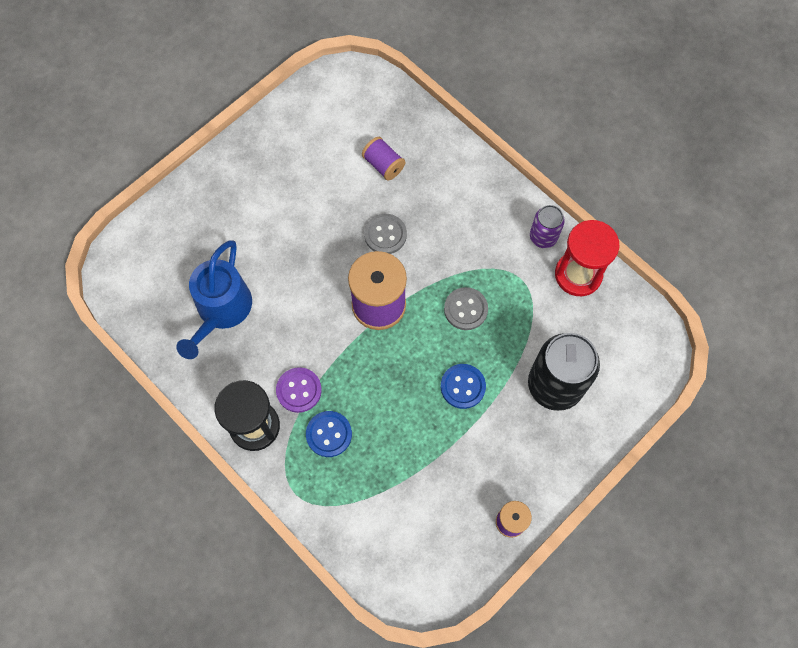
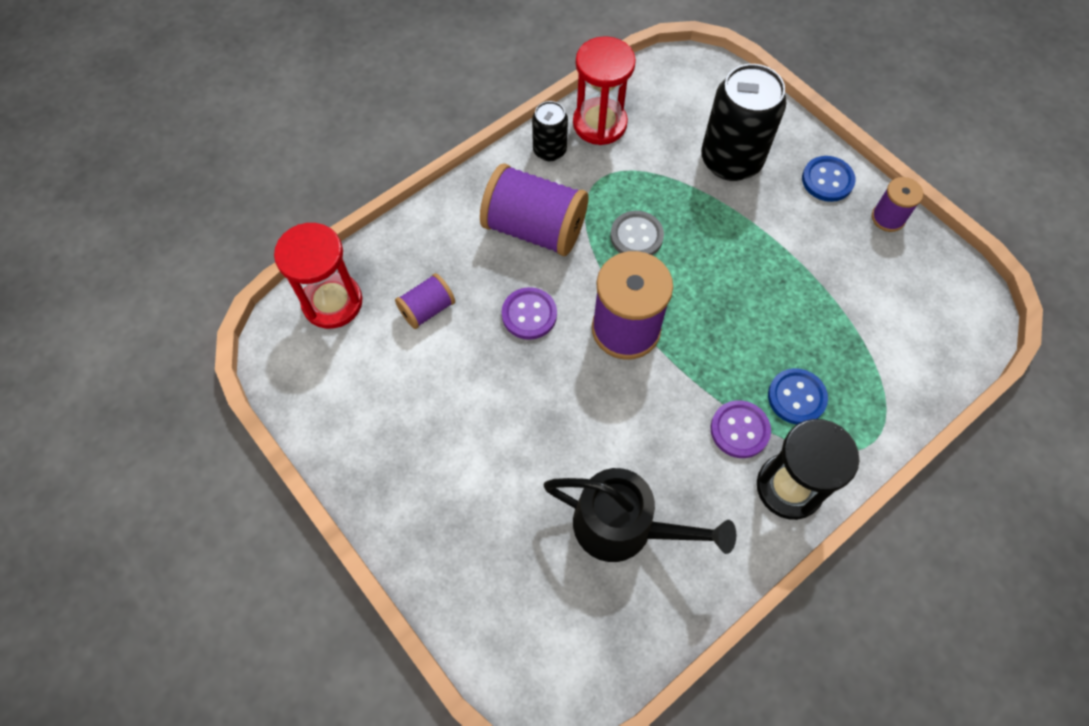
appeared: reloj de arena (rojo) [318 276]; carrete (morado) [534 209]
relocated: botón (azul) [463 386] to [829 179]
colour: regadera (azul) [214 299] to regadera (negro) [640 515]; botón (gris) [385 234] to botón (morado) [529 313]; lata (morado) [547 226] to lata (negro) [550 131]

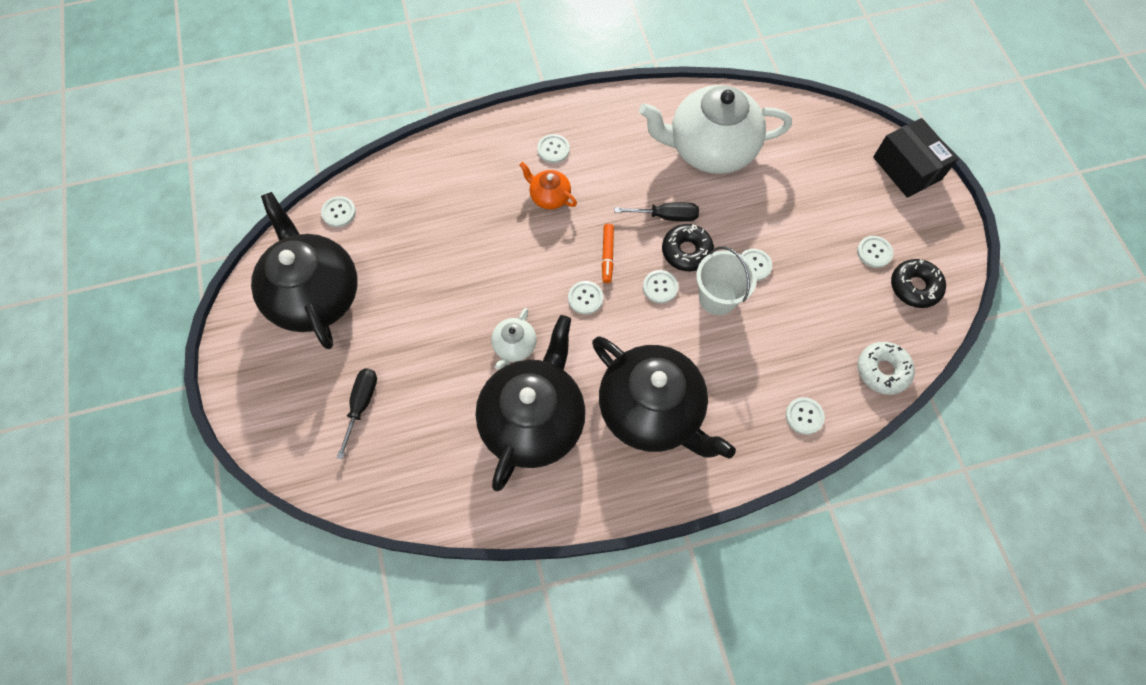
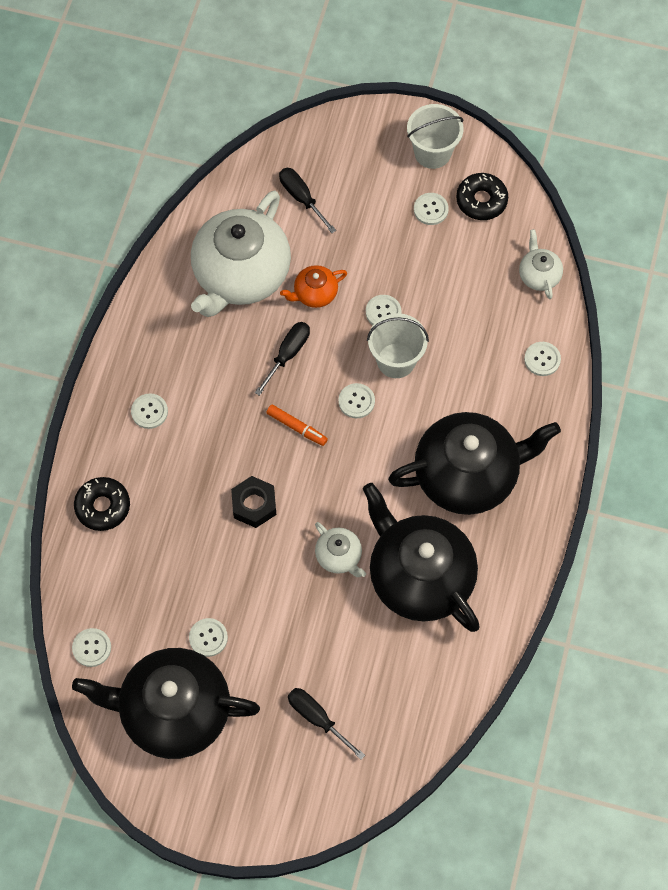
missing: caja (negro) [915 158]
appeared: tuerca (negro) [253 502]; destornillador (negro) [307 200]; balde (blanco) [435 136]
relocated: tetera (naranja) [548 185] to [313 286]; botón (blanco) [585 298] to [208 637]; rosquilla (negro) [688 247] to [102 504]
exchanged: rosquilla (blanco) [886 368] to tetera (blanco) [541 264]

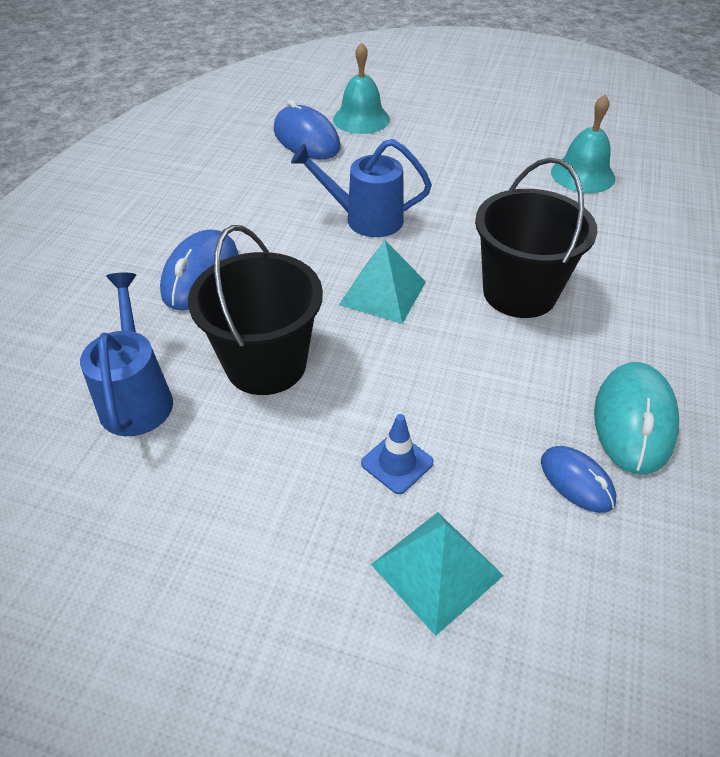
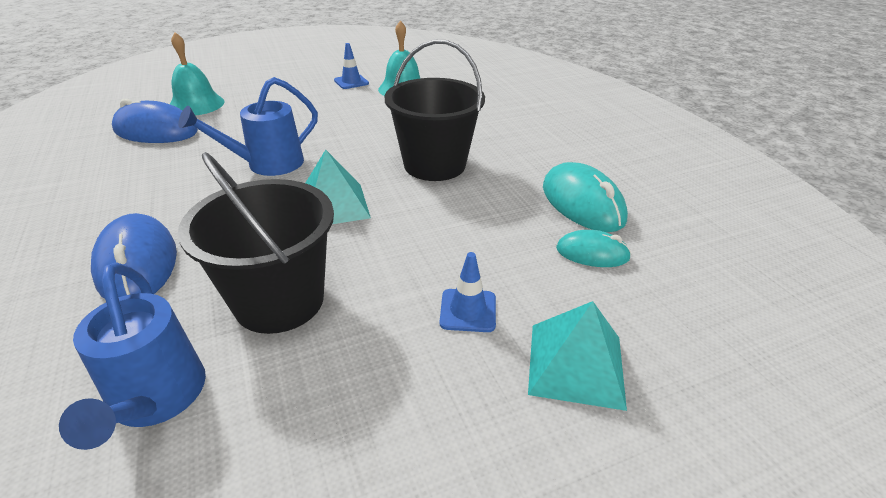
appeared: cono de tráfico (azul) [351 66]
colour: ratón (azul) [579 479] to ratón (turquesa) [593 248]
spun: regadera (azul) [126 354] = [132 356] 150 degrees counterclockwise

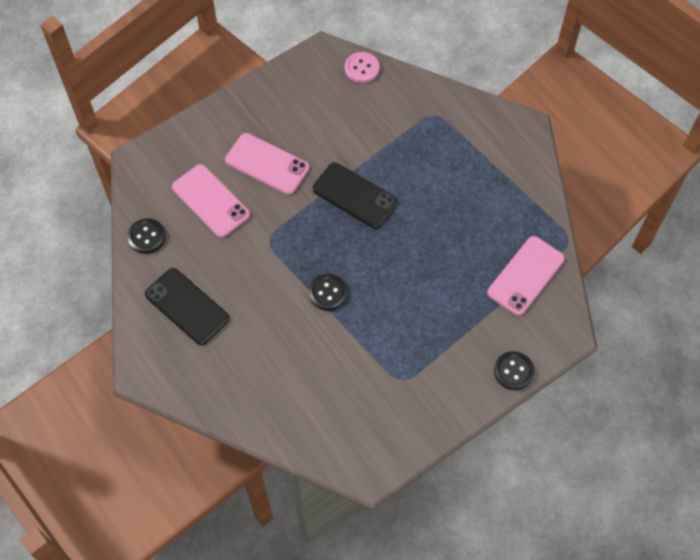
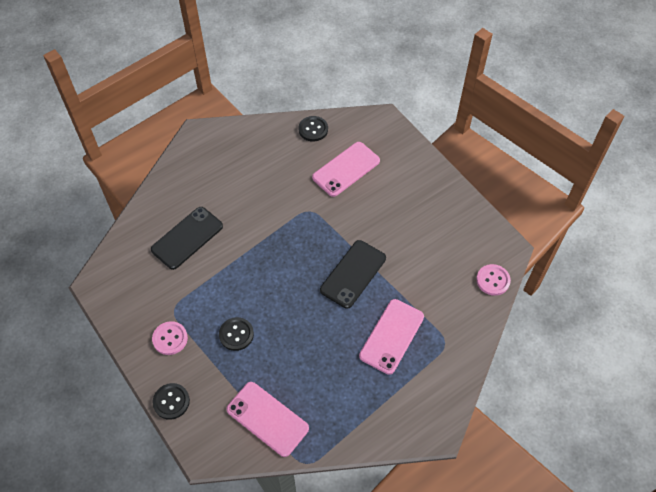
appeared: botón (rosa) [170 338]
relocated: móvil (negro) [187 306] to [187 238]; móvil (rosa) [267 164] to [391 337]; botón (negro) [328 292] to [236 334]

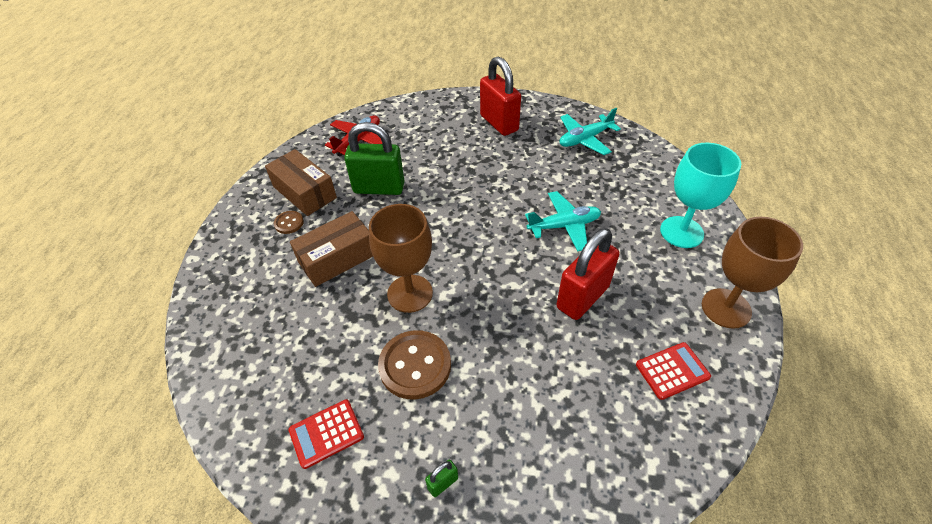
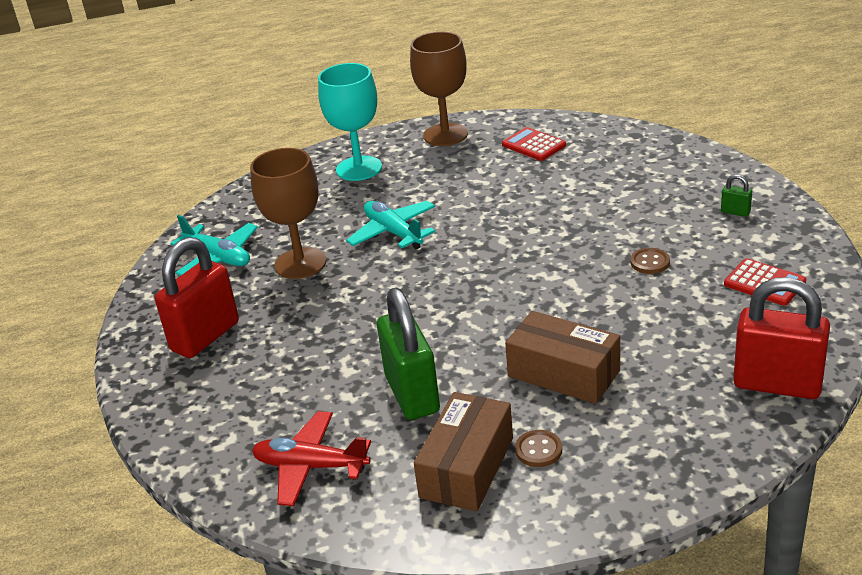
relocated: copa (marrón) [401 258] to [288 213]; candado (rojo) [588 274] to [781 338]
size: botón (marrón) [414 365] = [650 261] x0.49

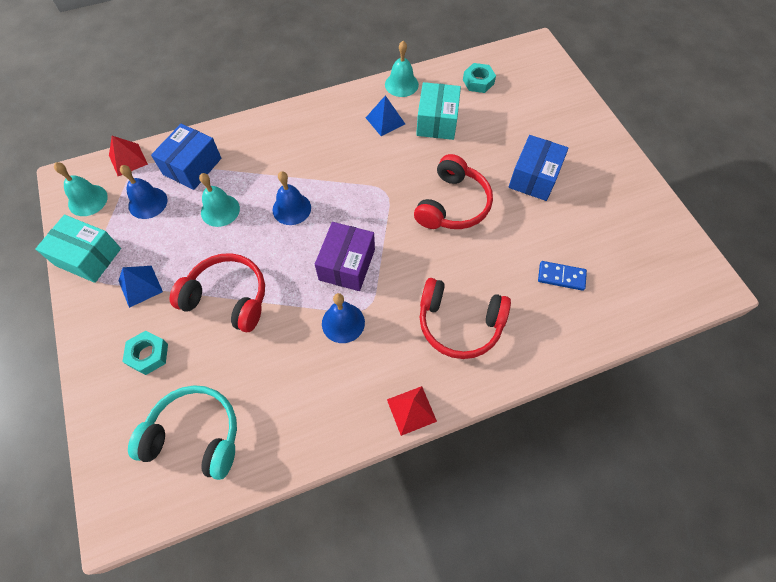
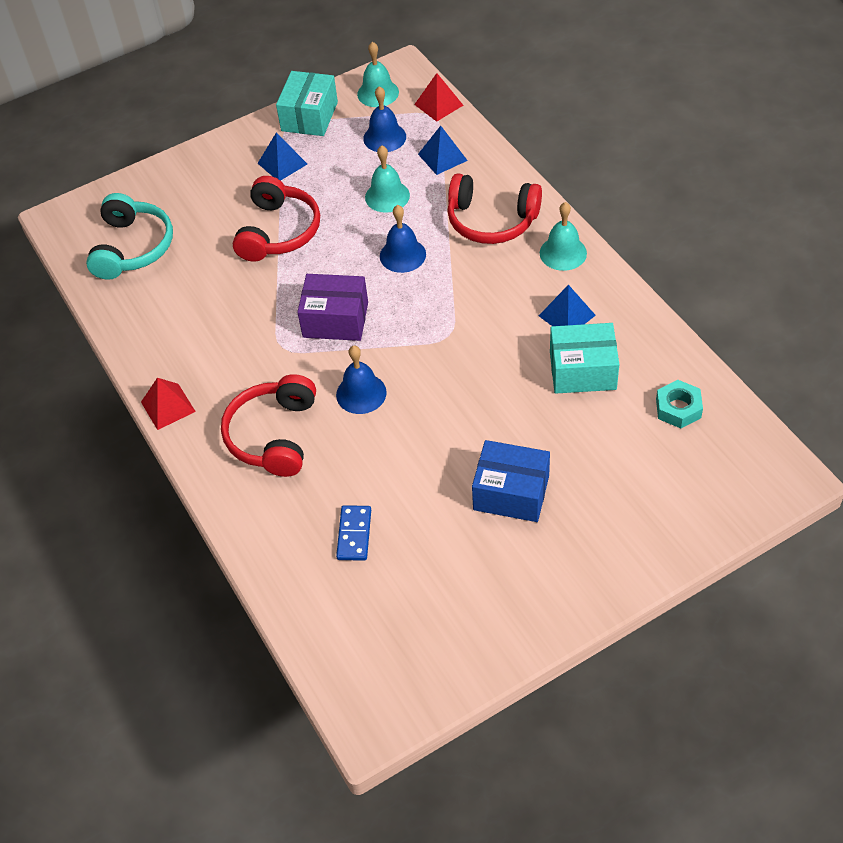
missing: tuerca (turquesa) [145 353]
relocated: campana (azul) [343 318] to [361 380]; campana (turquesa) [402 69] to [563 236]; auriculares (rojo) [453 191] to [494 208]
exchanged: caja (azul) [186 157] to pirámide (azul) [443 150]

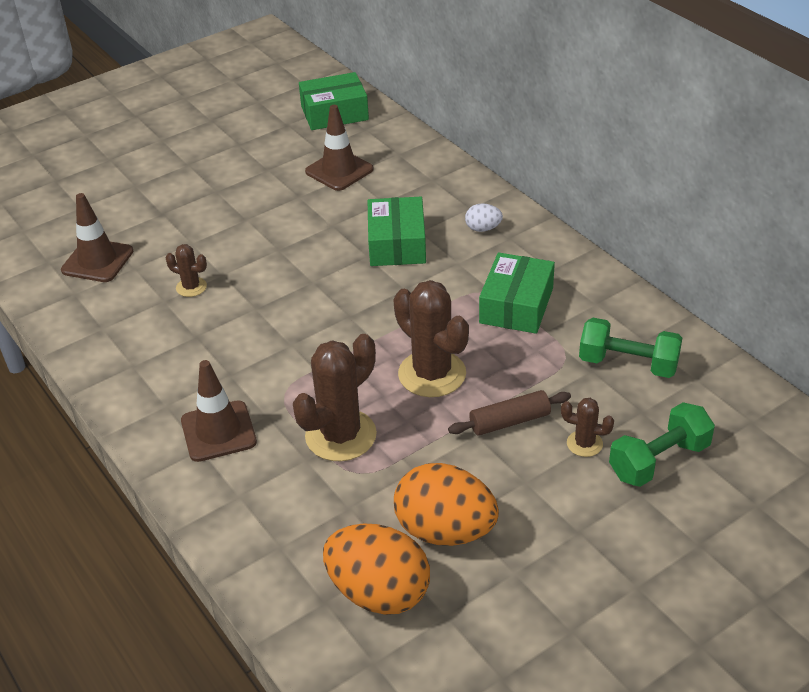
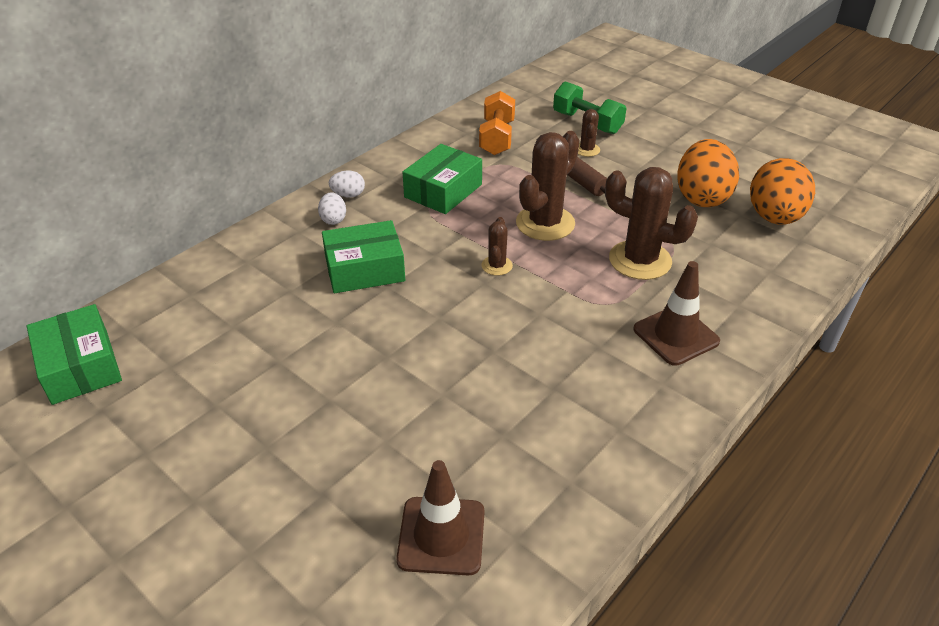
missing: cono de tráfico (marrón) [339 148]
appeared: huevo (blanco) [347 184]
relocated: cactus (marrón) [186 270] to [497 246]
colour: mancuerna (verde) [630 348] to mancuerna (naranja) [497 123]
spun: caja (verde) [517 293] = [442 179] 60 degrees counterclockwise

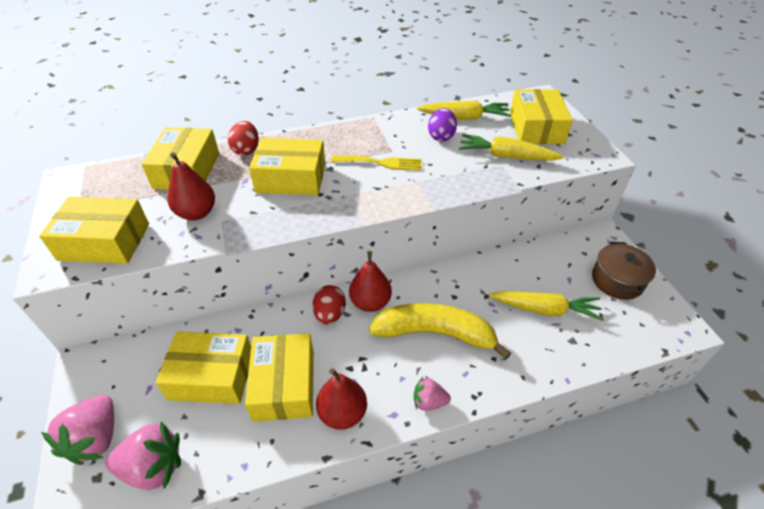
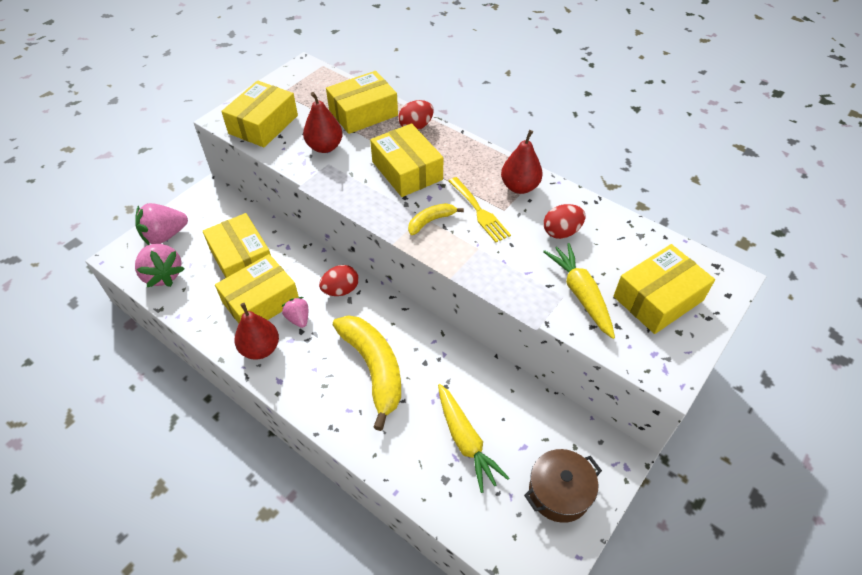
missing: zanahoria (amarillo) [464 110]
appeared: plátano (amarillo) [436 219]
relocated: pera (rojo) [370 281] to [522 162]; fresa (rosa) [432 394] to [294 312]
colour: huevo (morado) [442 124] to huevo (rojo) [564 221]
spun: caja (amarillo) [94 230] = [259 114] 60 degrees clockwise

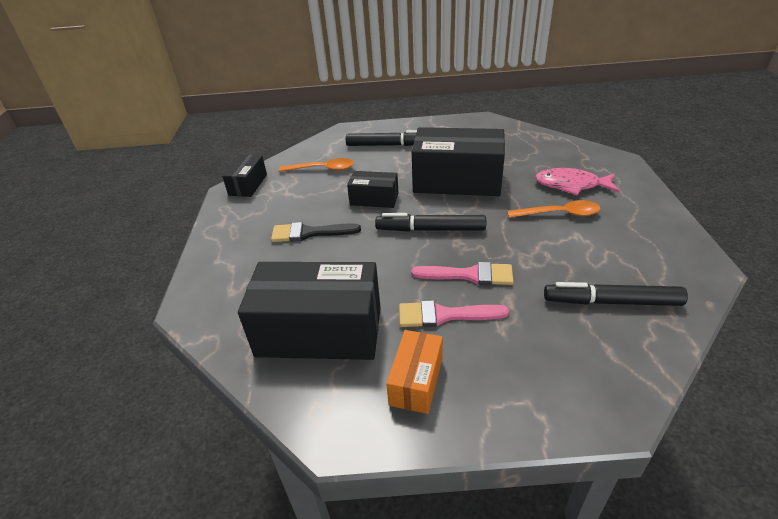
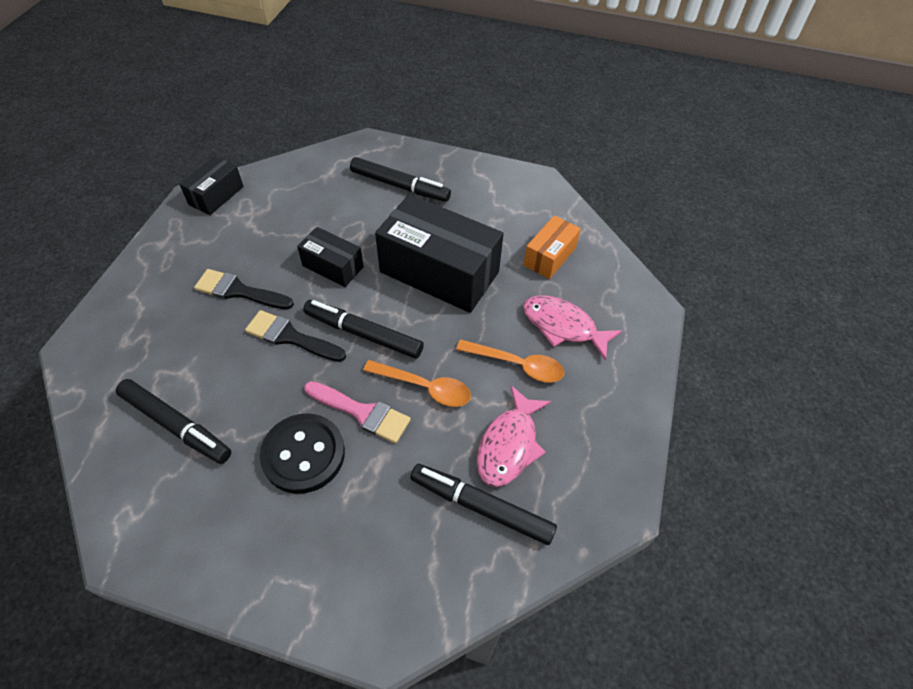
appeared: pincel (negro) [295 336]; pez (rosa) [514 436]
relocated: cuchara (naranja) [316 165] to [417 383]; caja (naranja) [414 372] to [552 247]
exchanged: caja (negro) [309 311] to rotulador (negro) [173 421]; pincel (rosa) [454 313] to botón (negro) [302 453]

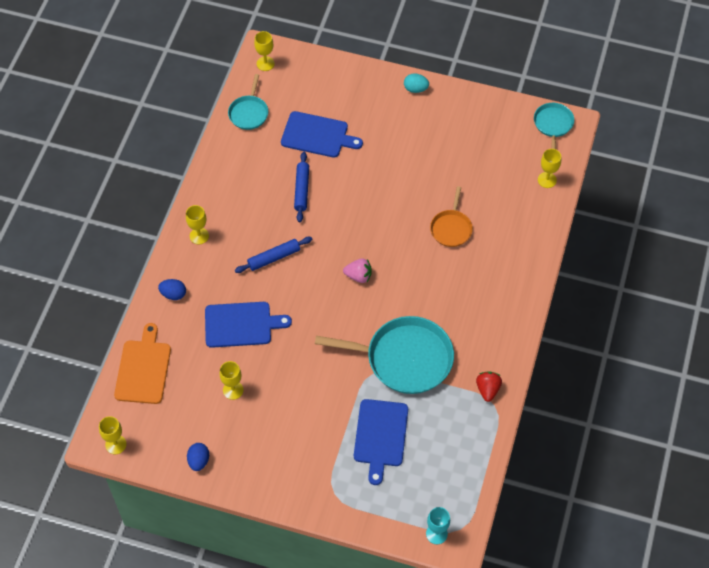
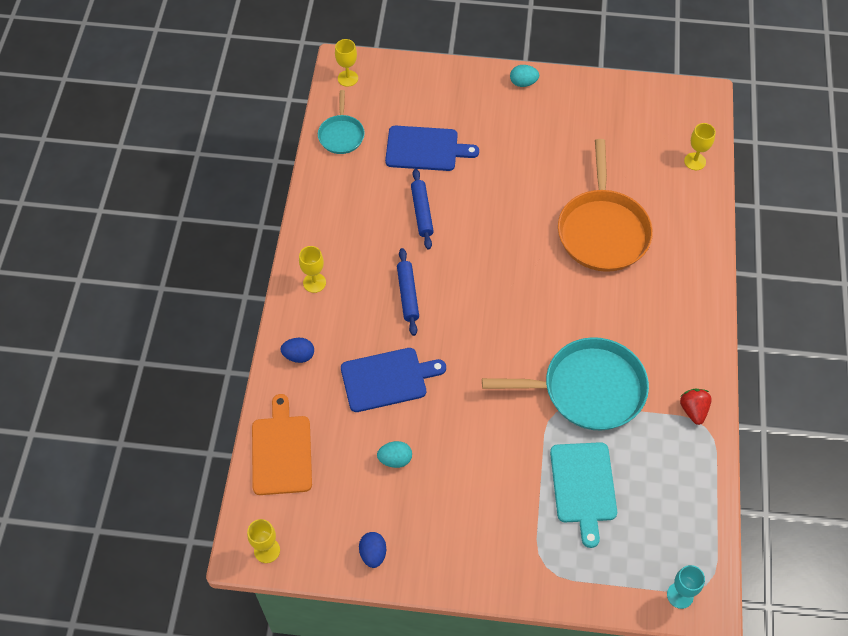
missing: fresa (rosa) [357 270]; sartén (turquesa) [554 126]
exchanged: copa (amarillo) [231 380] to huevo (turquesa) [394 454]
colour: tabla de cortar (azul) [381 442] to tabla de cortar (turquesa) [583 495]
spun: rodillo (azul) [274 255] = [408 292] 60 degrees counterclockwise
size: sartén (naranja) [451 216] = [605 205] x1.91

